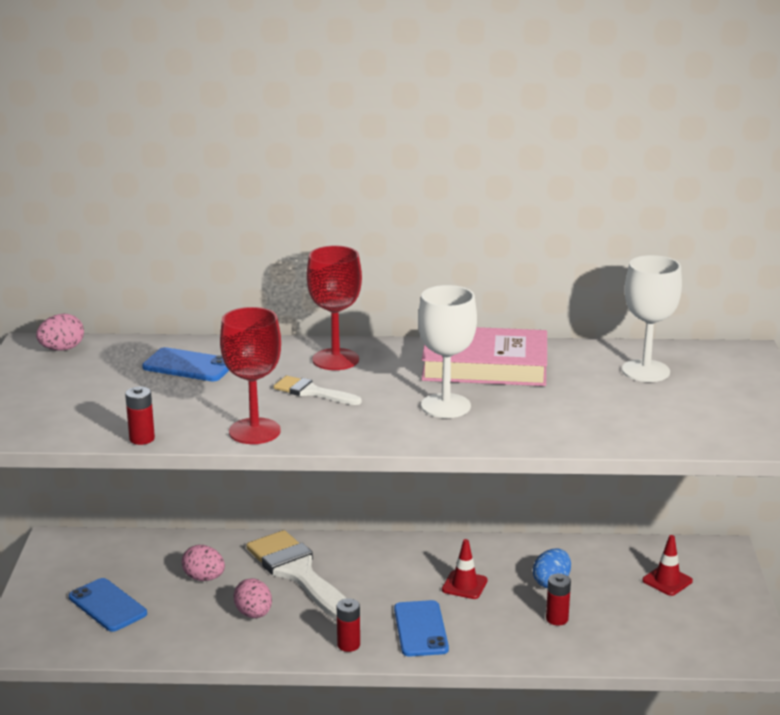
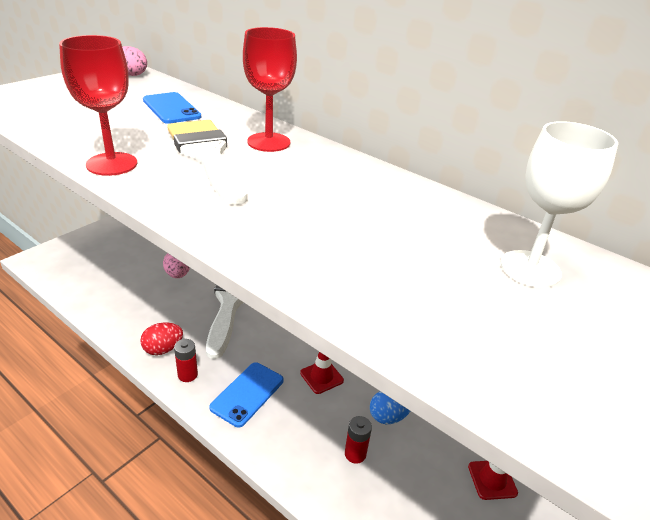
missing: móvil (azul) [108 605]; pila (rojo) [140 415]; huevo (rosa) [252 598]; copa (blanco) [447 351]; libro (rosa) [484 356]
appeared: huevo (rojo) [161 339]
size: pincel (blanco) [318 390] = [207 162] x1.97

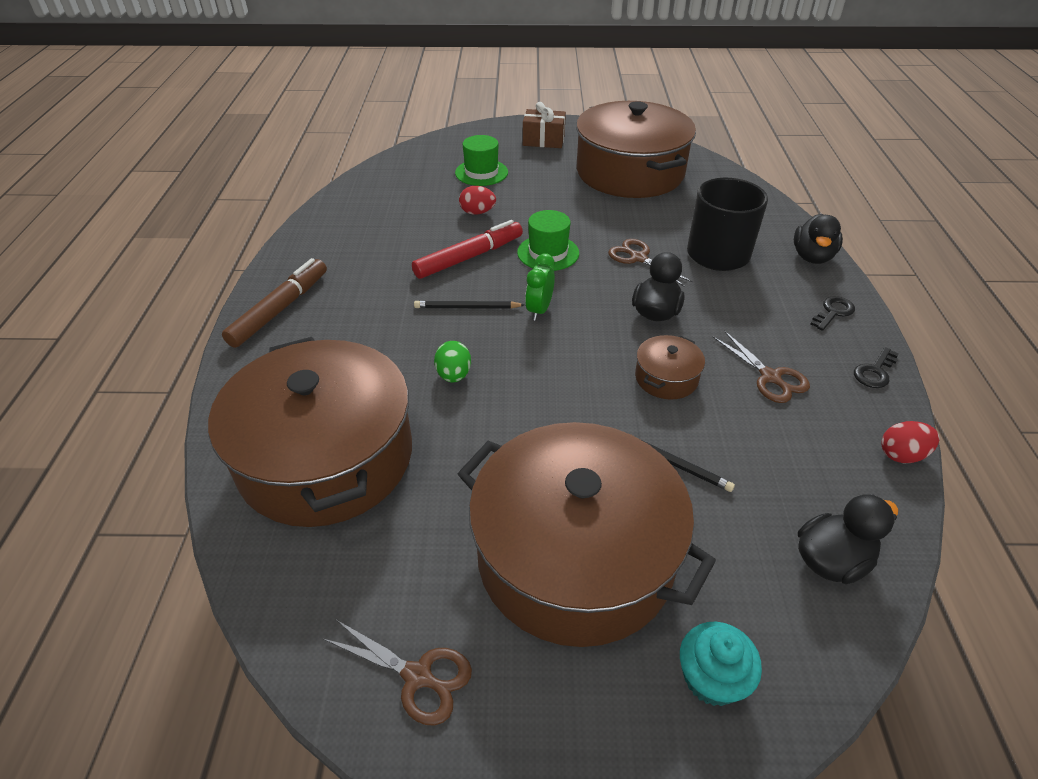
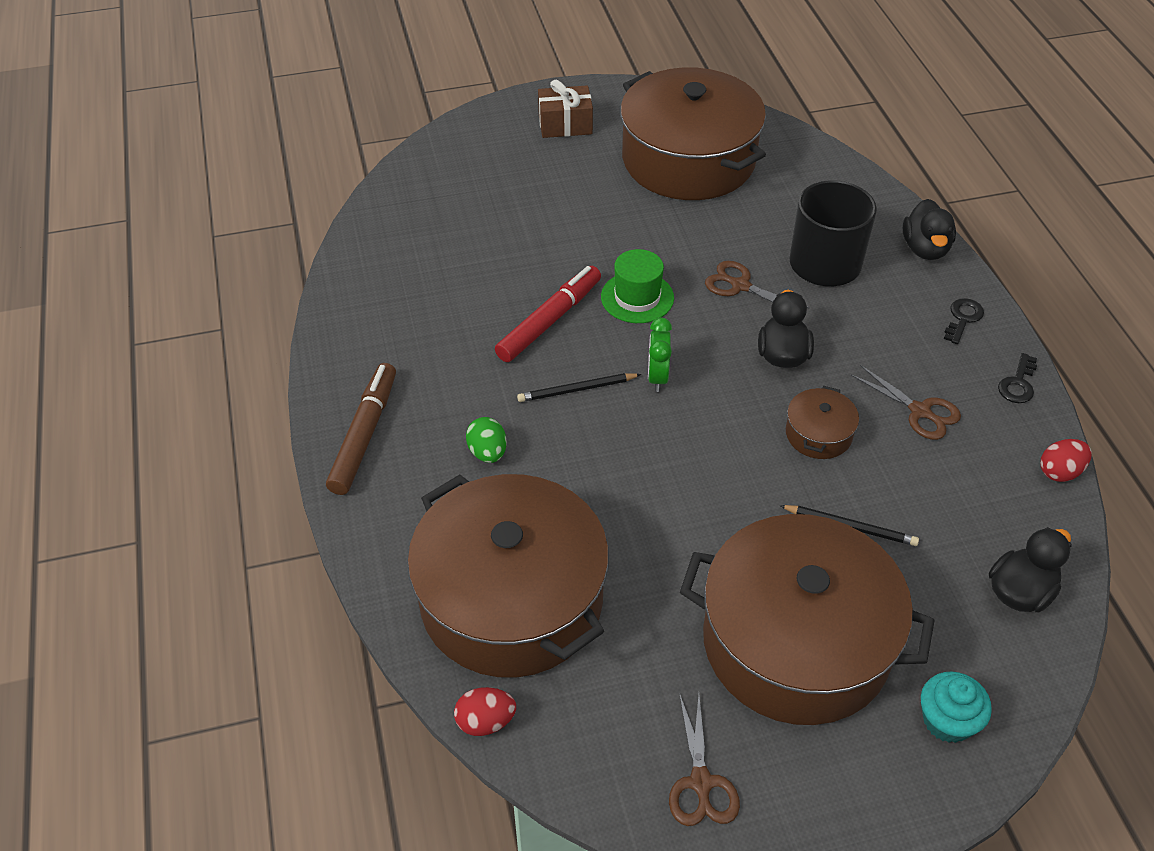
missing: sombrero (verde) [481 160]
relocated: huevo (verde) [452 362] to [486 440]; huevo (rojo) [477 200] to [485 711]
spun: tijeras (marrón) [397 672] = [704 759] 75 degrees clockwise

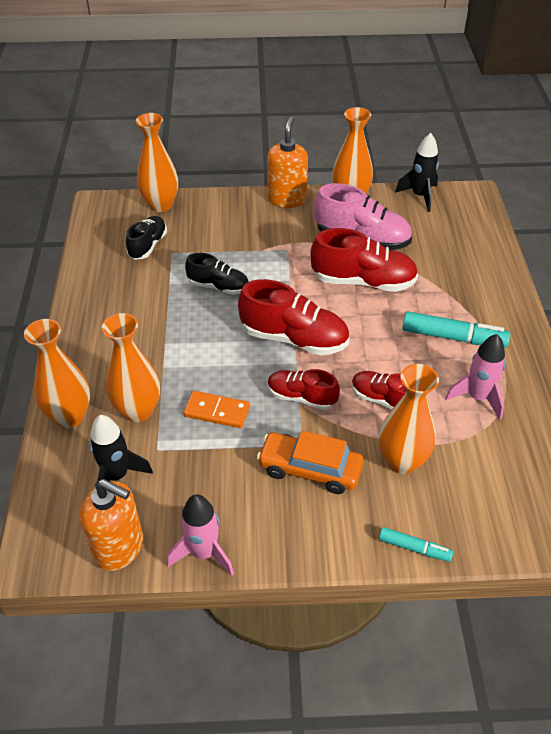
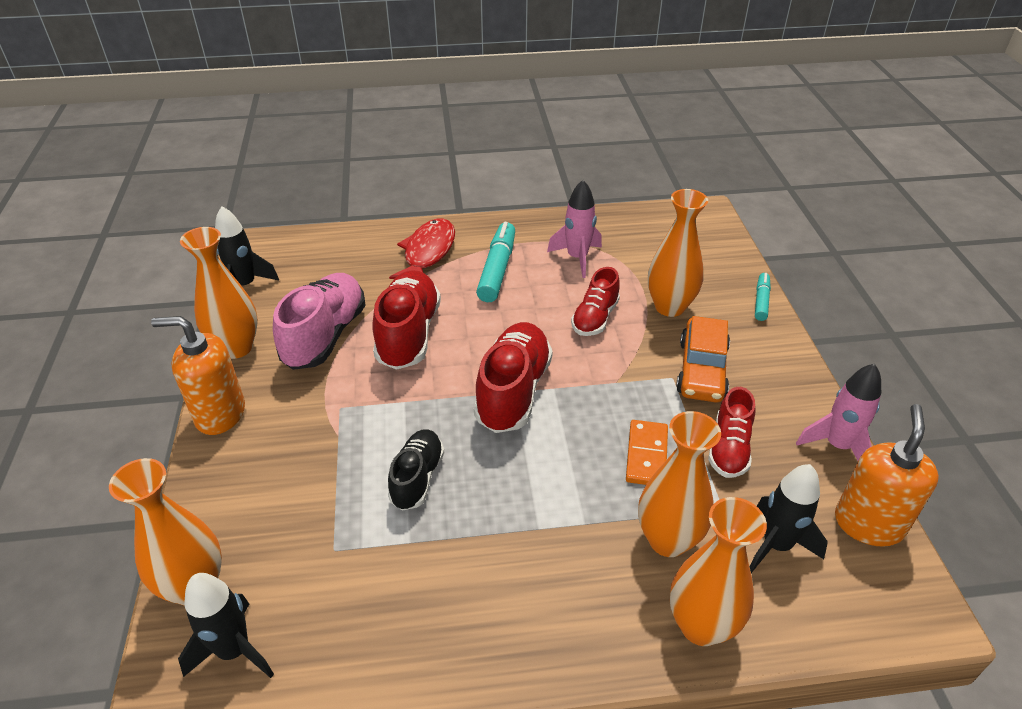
missing: zapato (negro) [146 238]
appeared: cohete (negro) [226 625]; pez (rojo) [422 248]
relocated: zapato (rojo) [304 389] to [731 432]

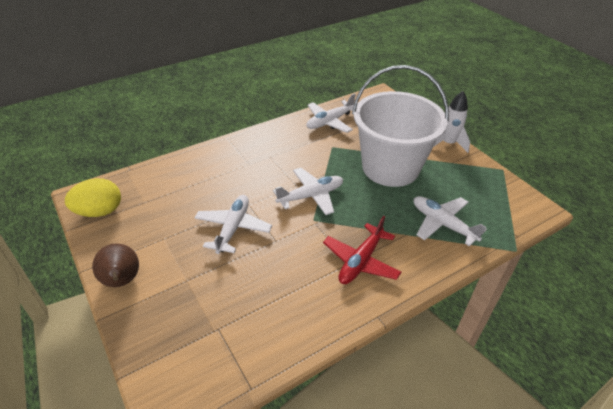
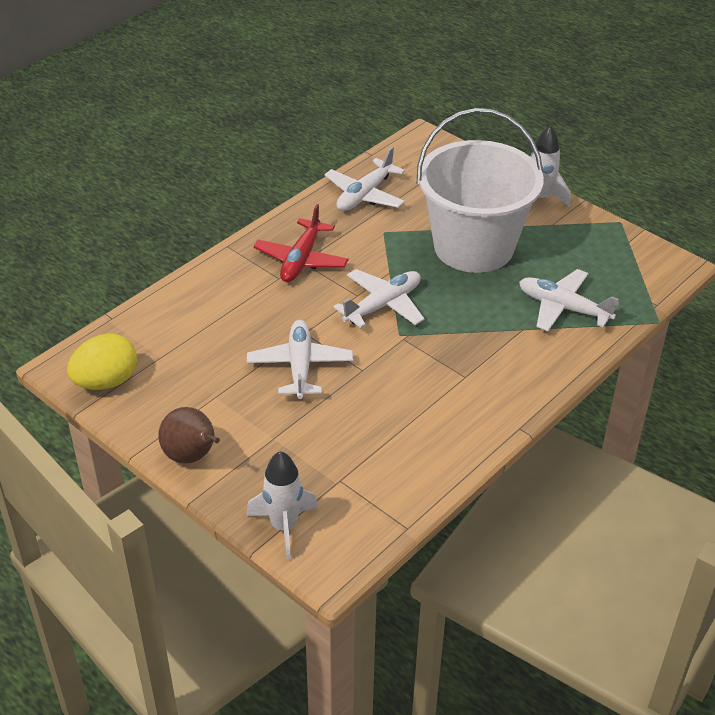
appeared: cohete (blanco) [282 505]
relocated: avión (rojo) [362 250] to [301 243]

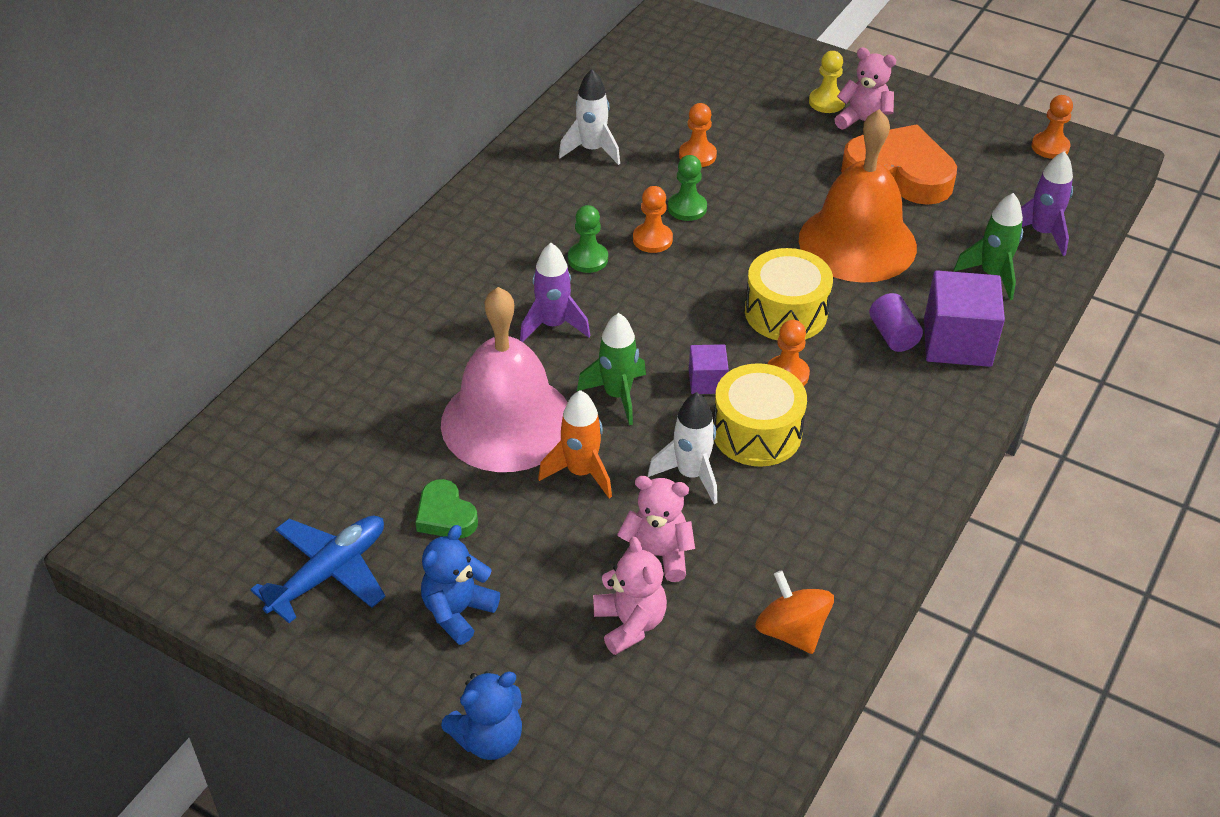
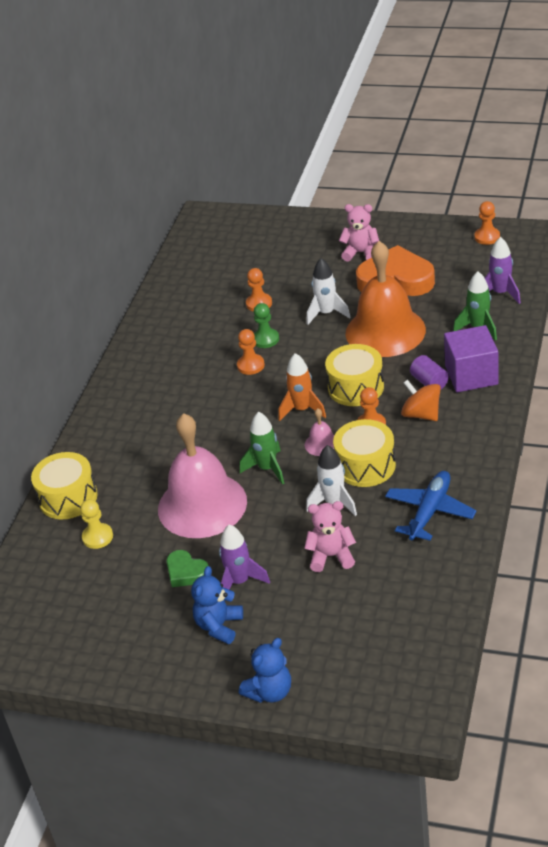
missing: peón (verde) [588 239]; osito (rosa) [630 596]
appeared: tambor (amarillo) [64 485]
relocated: avión (azul) [318 569] to [430 506]; cohete (morado) [555 292] to [244 557]; cohete (naranja) [575 444] to [302 387]; cohete (blanco) [589 117] to [328 291]; peonza (naranja) [794 612] to [421 400]; peón (amarillo) [827 82] to [96 524]
exchanged: cubo (morado) [709 369] to campana (rosa) [319 432]

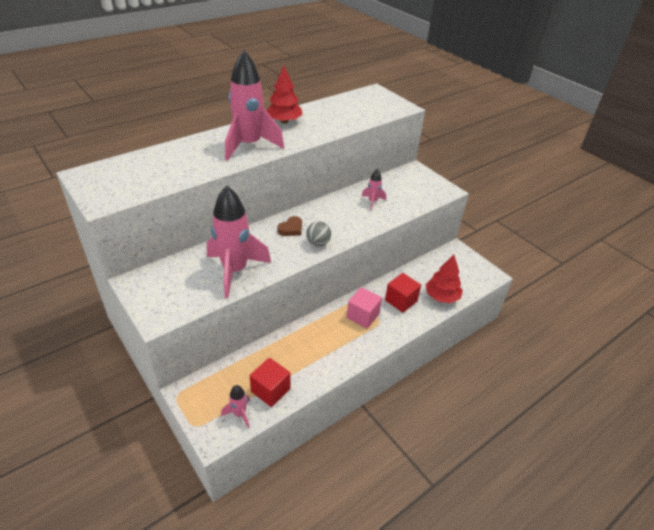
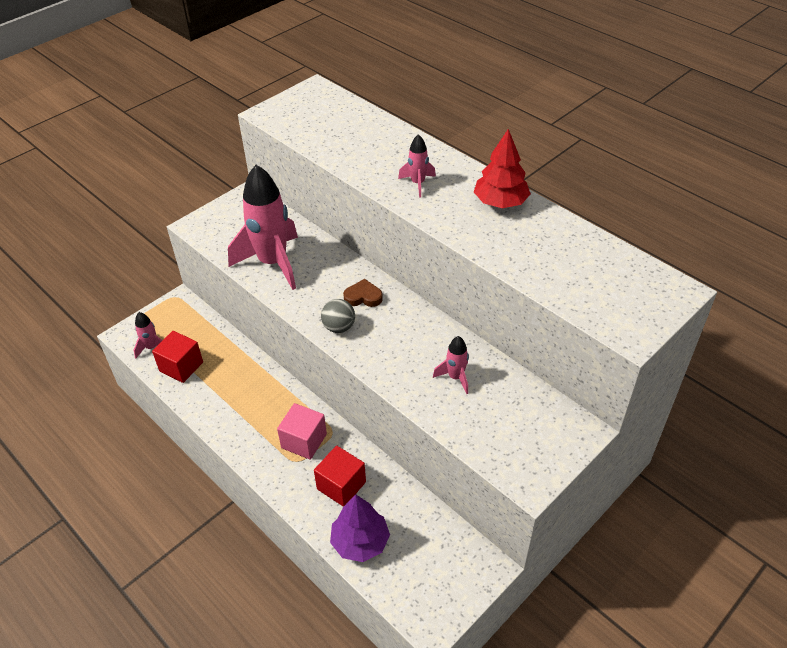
colour: árbol (rojo) [444 279] to árbol (morado) [360 528]
spun: corazón (marrón) [289 226] = [363 293] 150 degrees clockwise
size: cohete (rosa) [254 105] = [417 165] x0.45

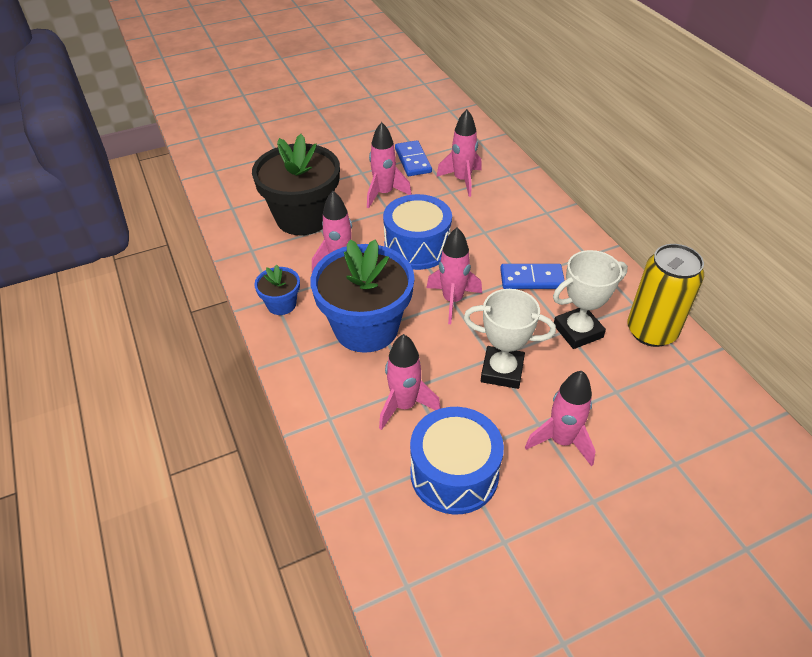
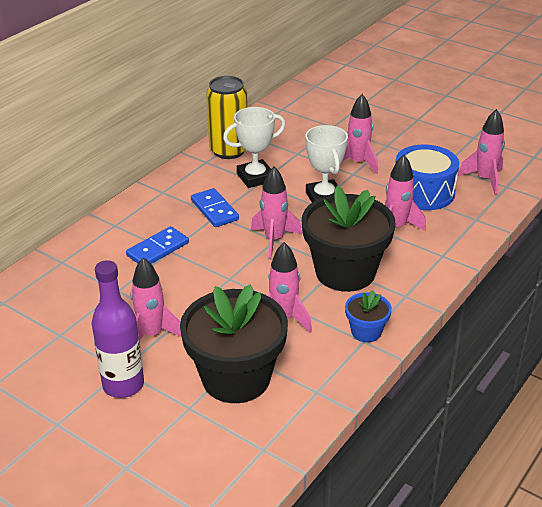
missing: tambor (azul) [417 232]
appeared: botella (morado) [118 329]
relocated: ficha de dominó (azul) [413 158] to [157 245]; cohete (rosa) [459 153] to [481 152]
colour: maceta (azul) [363 296] to maceta (negro) [349 239]
spun: trofeo (blanco) [590 299] = [254 147] 60 degrees counterclockwise

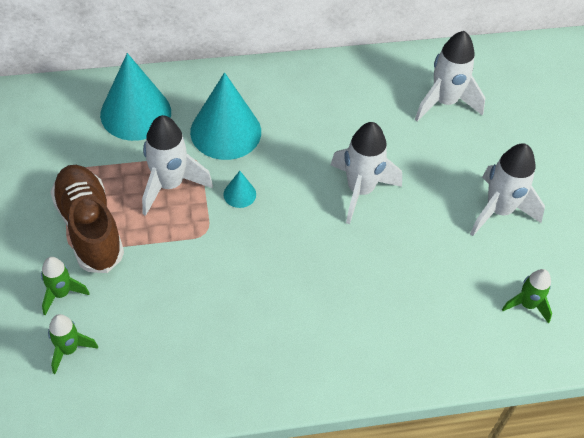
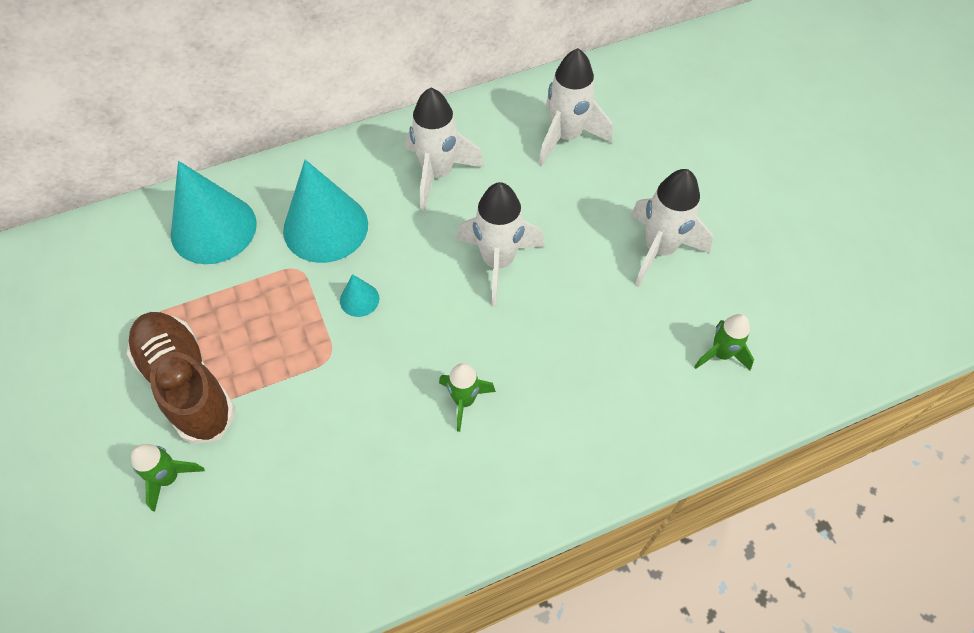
relocated: cohete (verde) [73 344] to [467 397]; cohete (blanco) [177 165] to [445 149]

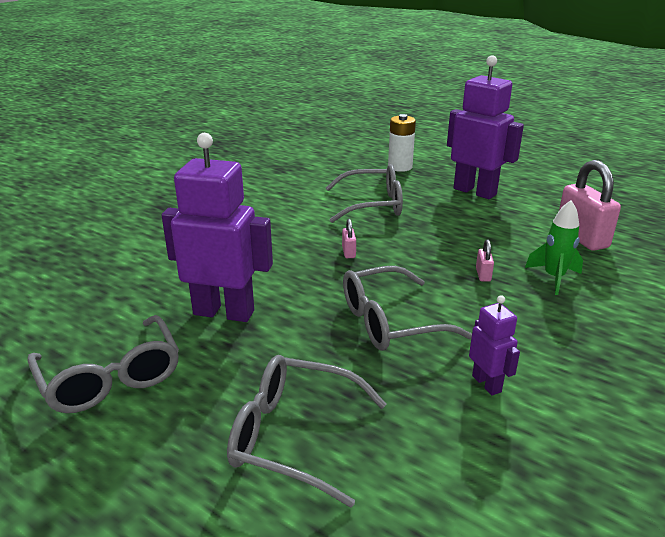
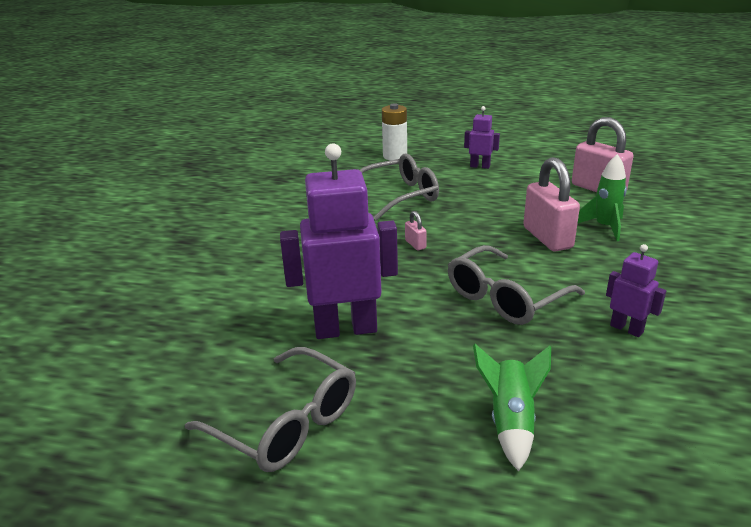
exchanged: gafas (gris) [306 431] to cohete (verde) [512 407]
size: robot (morado) [485 127] = [482 137] x0.49; candado (rosa) [485 261] = [551 204] x2.30

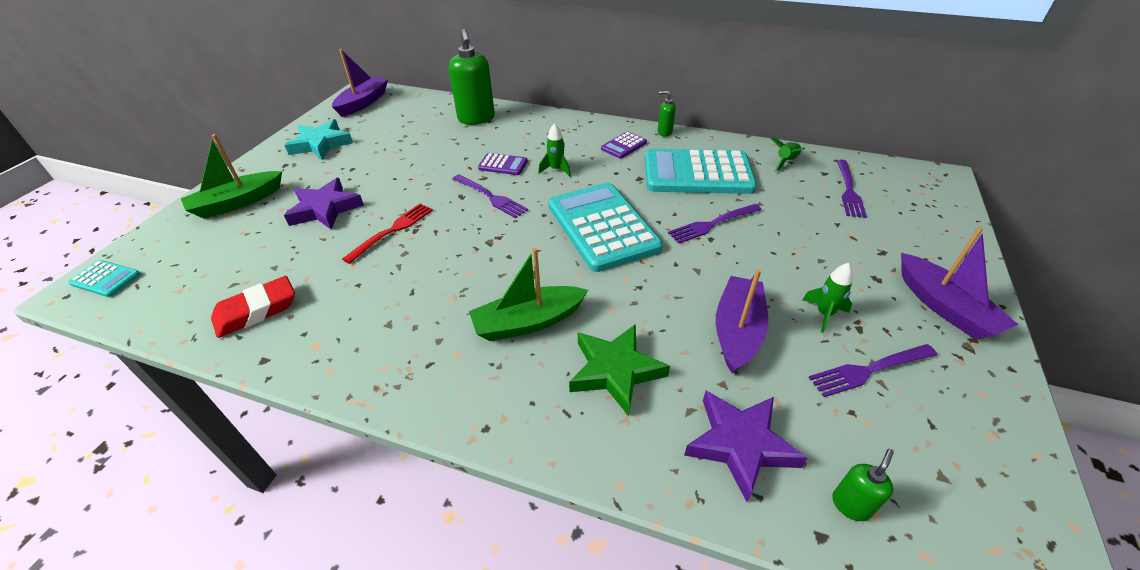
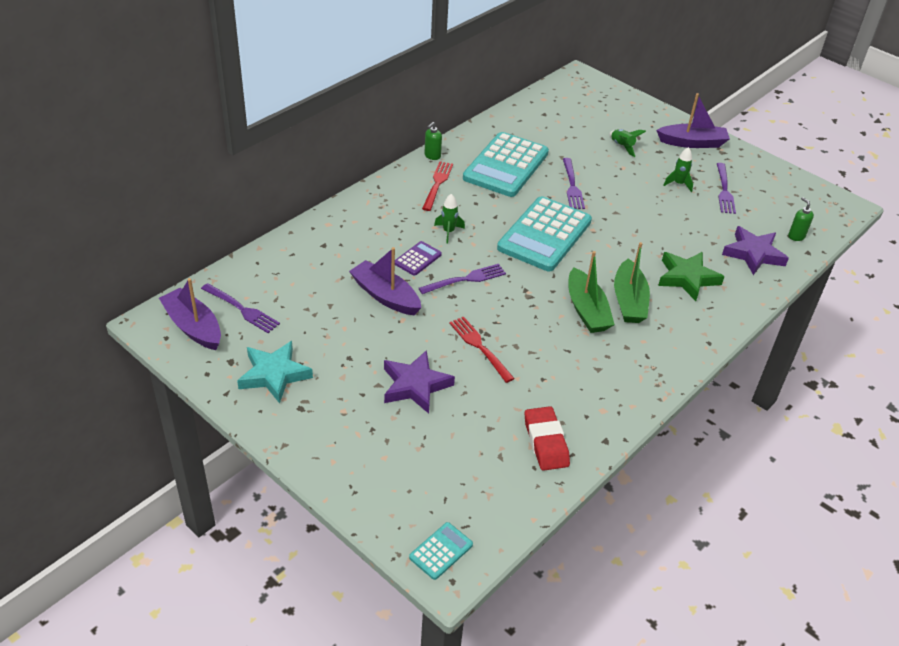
missing: dispensador de jabón (verde) [472 77]
relocated: barco (verde) [231 176] to [591 292]; barco (morado) [742 321] to [385 281]; cohete (verde) [787 154] to [628 143]; tenedor (morado) [852 189] to [240 308]
exchanged: calculadora (morado) [624 145] to tenedor (rojo) [437 186]
spun: calculadora (turquesa) [605 227] = [544 233] 60 degrees counterclockwise

